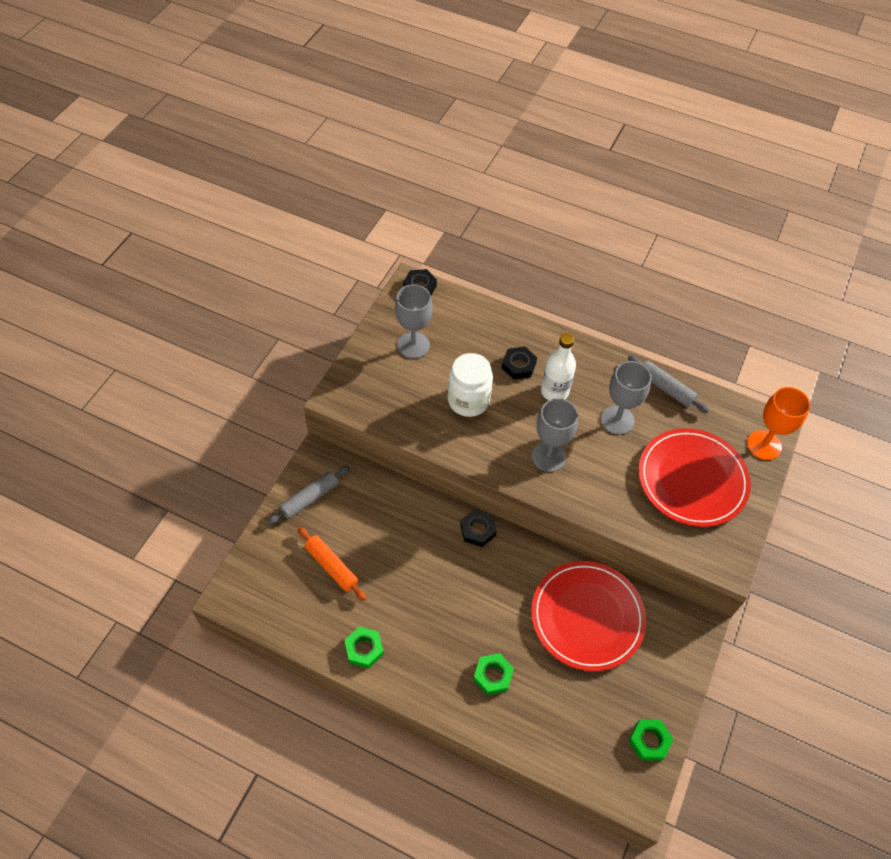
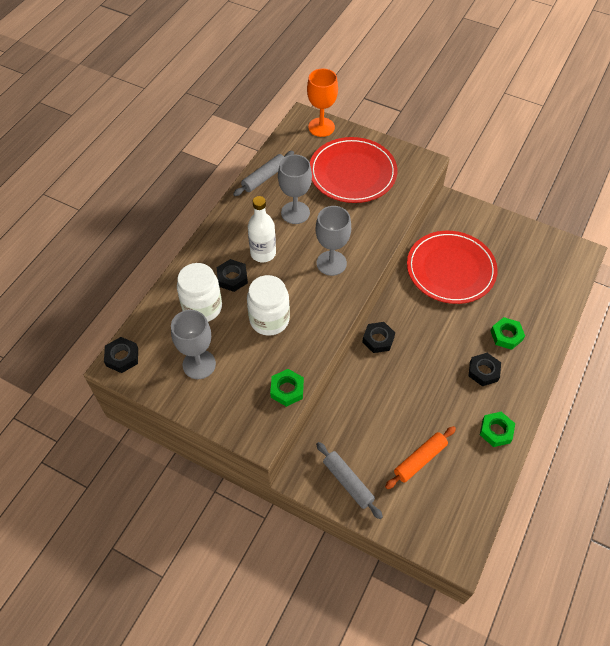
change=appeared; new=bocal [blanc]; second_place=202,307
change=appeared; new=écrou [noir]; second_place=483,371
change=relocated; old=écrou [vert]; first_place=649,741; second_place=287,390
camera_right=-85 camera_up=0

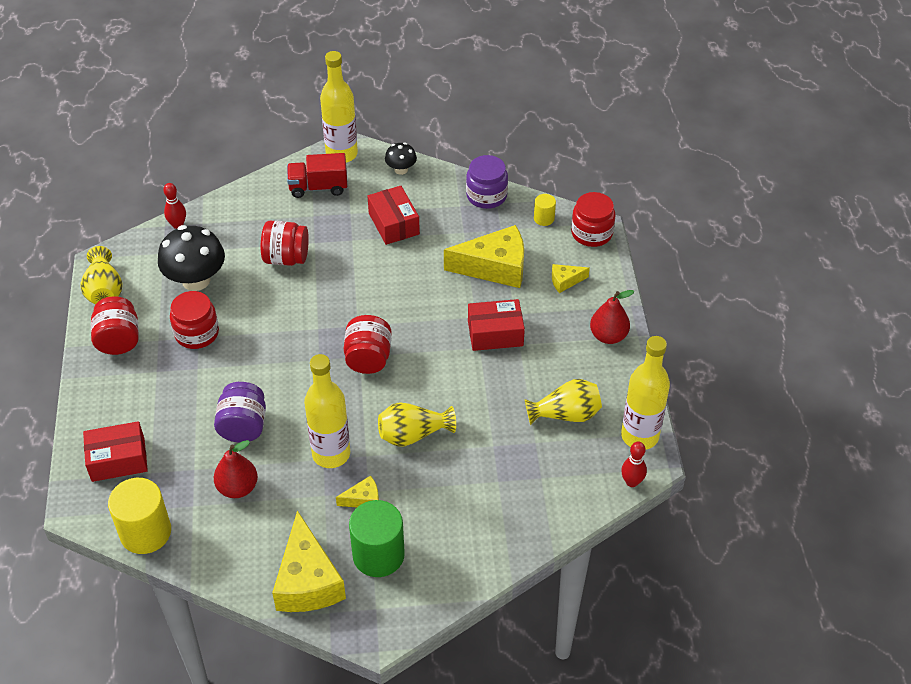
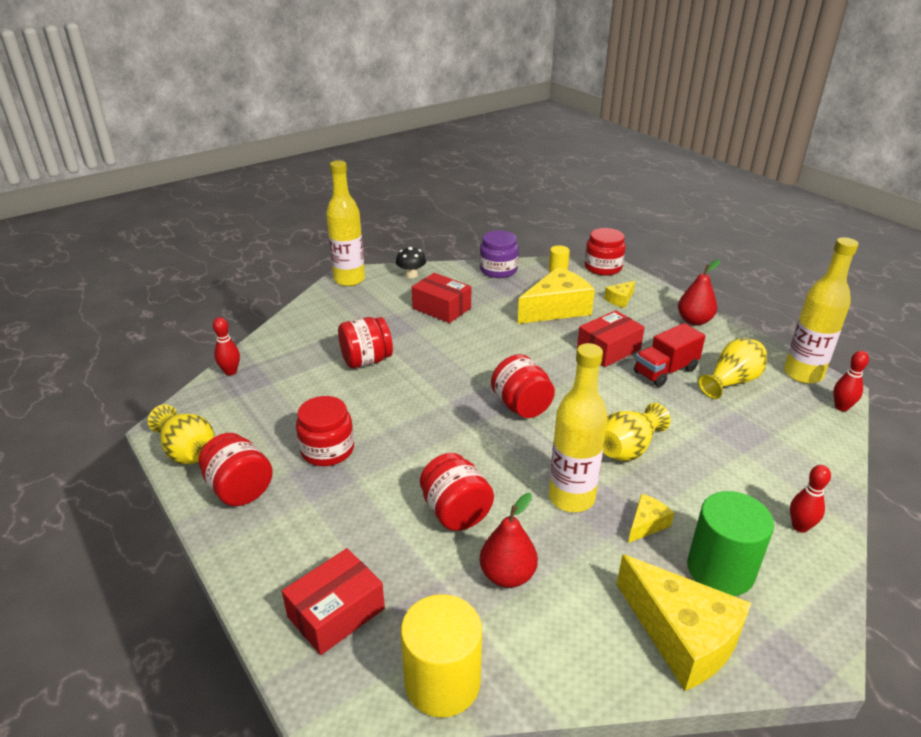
change=missing; old=champignon [noir]; first_place=196,280
change=appeared; new=quille [rouge]; second_place=800,526
change=relocated; old=camion [rouge]; first_place=318,187; second_place=665,371
change=colour; old=bocal [violet]; new=bocal [rouge]; first_place=243,426; second_place=455,512
camera_right=-30 camera_up=-15

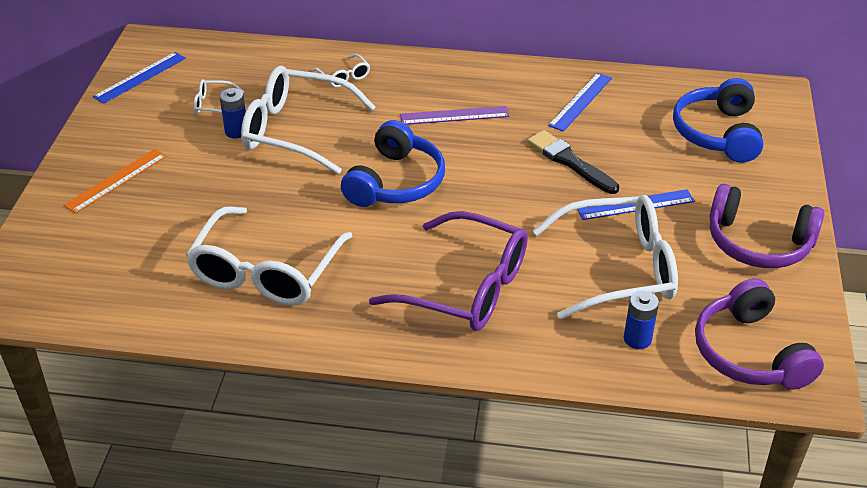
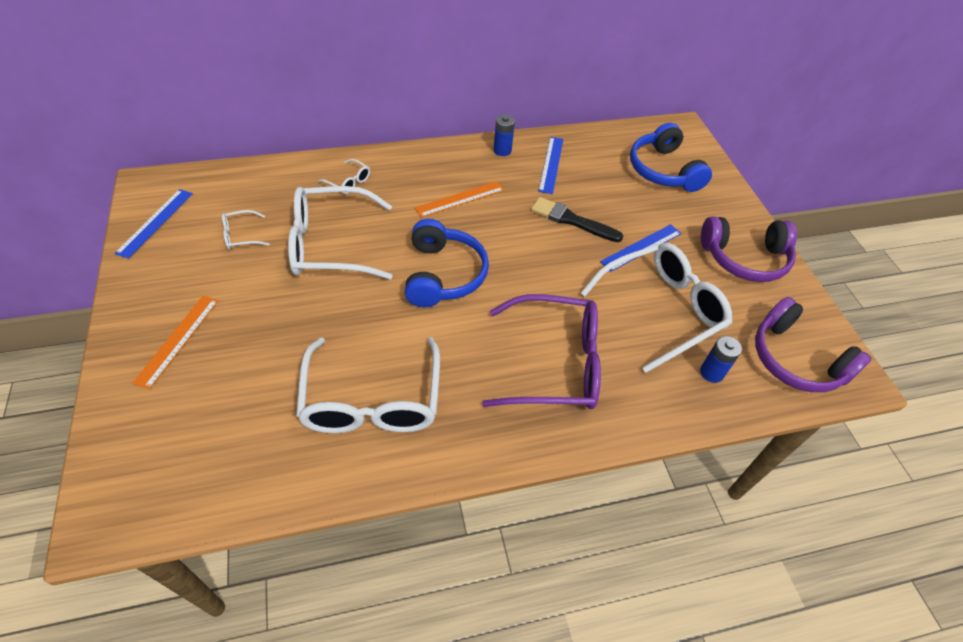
change=relocated; old=pile [bleu]; first_place=236,131; second_place=502,150
change=colour; old=règle [violet]; new=règle [orange]; first_place=454,115; second_place=460,199
camera_right=-25 camera_up=10

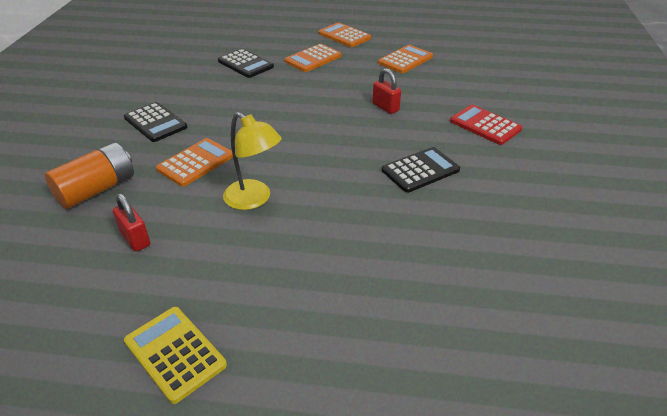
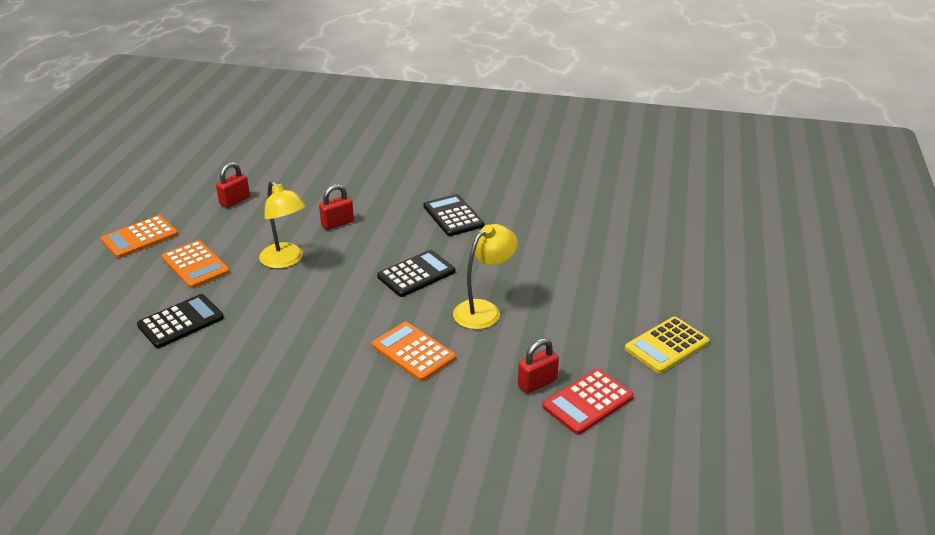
change=missing; old=pile [orange]; first_place=97,189
change=appeared; new=lampe [jaune]; second_place=286,261
change=relocated; old=calculatrice [noir]; first_place=155,122; second_place=416,274
change=relocated; old=calculatrice [rouge]; first_place=485,125; second_place=588,402
change=exchanged; old=calculatrice [orange]; new=cadenas [rouge]; first_place=405,60; second_place=235,201
camera_right=-85 camera_up=-5

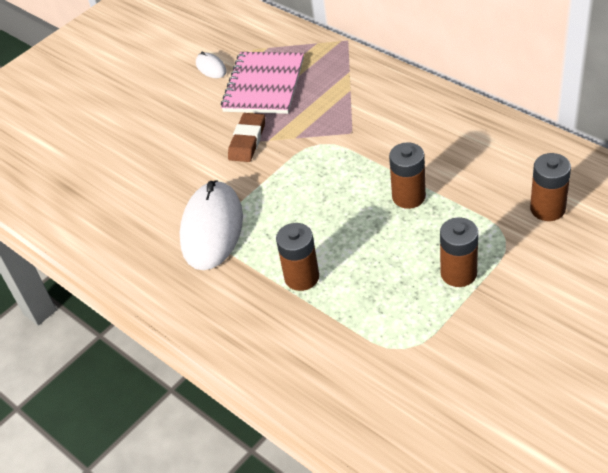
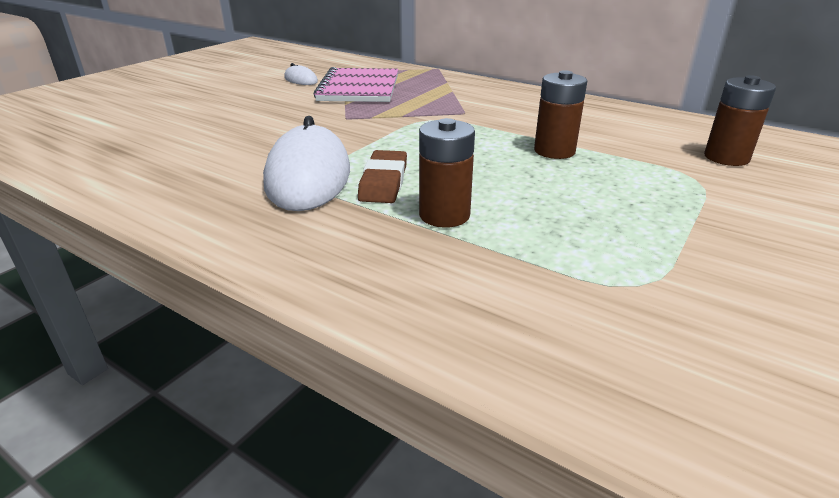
change=missing; old=pile [marron]; first_place=458,273
change=relocated; old=gomme [marron]; first_place=247,140; second_place=383,182
camera_right=-15 camera_up=-15

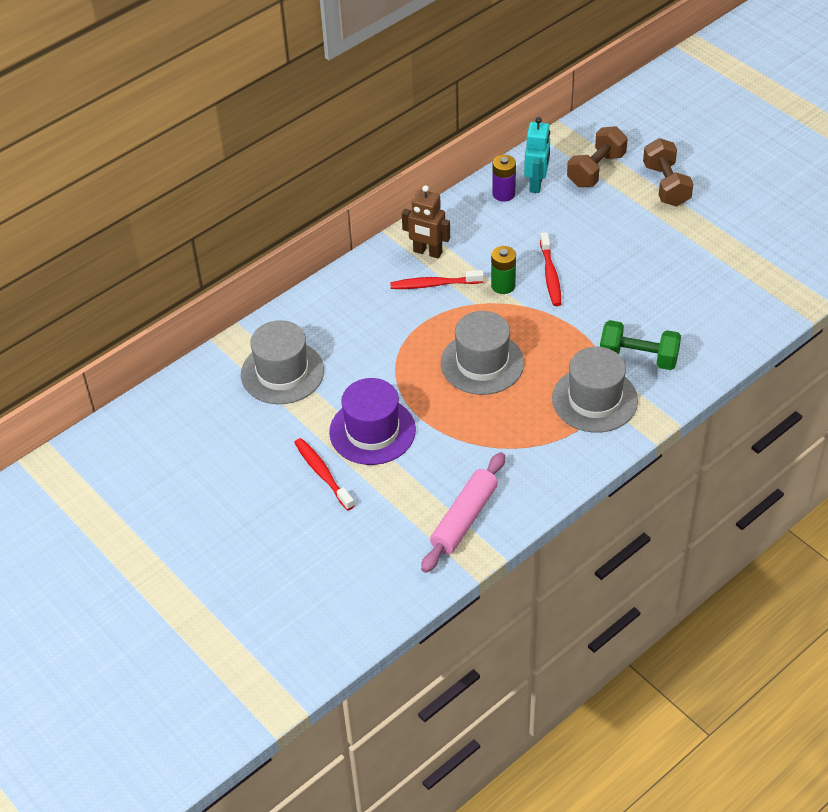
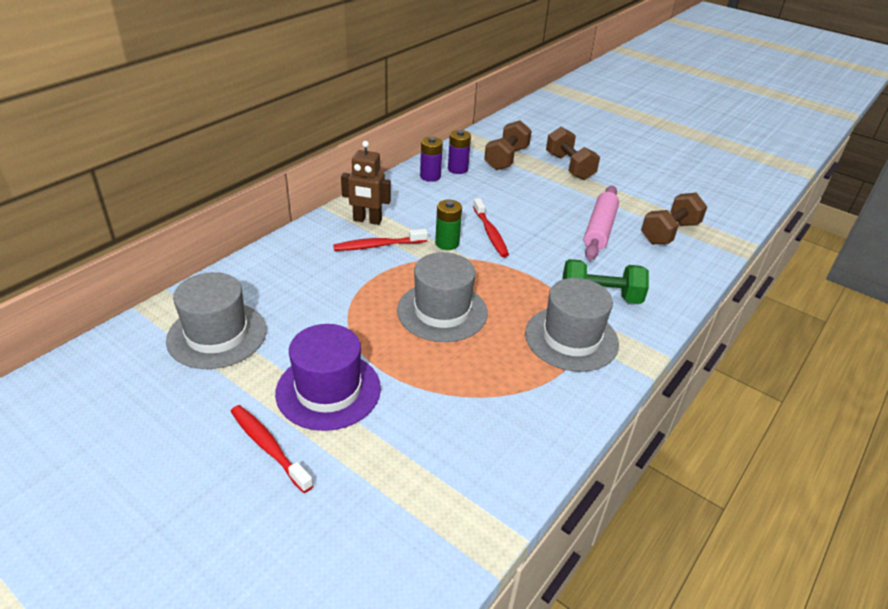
change=appeared; new=haltère [marron]; second_place=669,233
change=relocated; old=rouleau à pâtisserie [rose]; first_place=464,518; second_place=599,229
change=exchanged; old=robot [turquoise]; new=pile [violet]; first_place=536,184; second_place=458,169
camera_right=-15 camera_up=-10

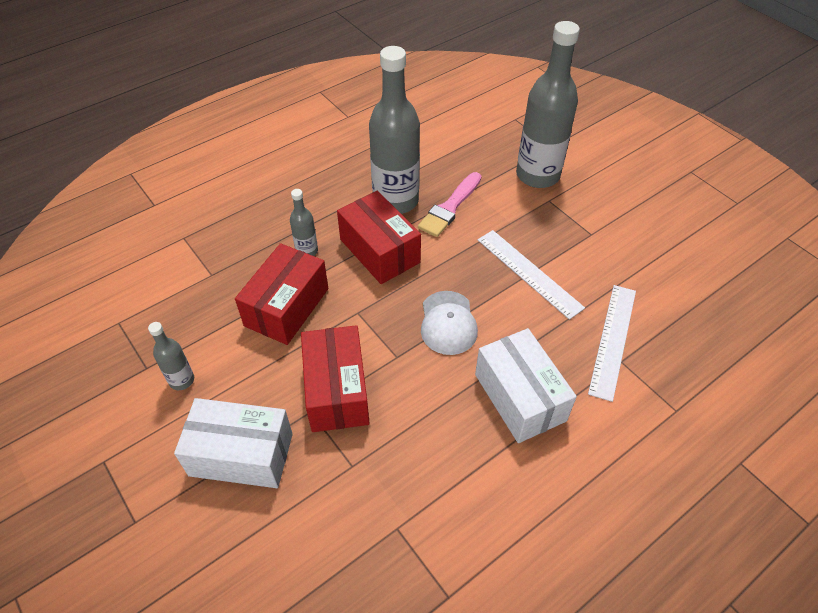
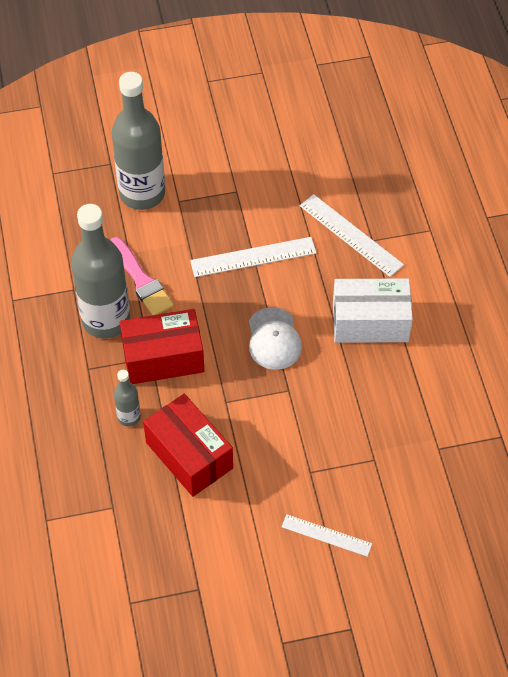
change=missing; old=bouteille [gris]; first_place=182,380
change=missing; old=boîte [rouge]; first_place=337,390
change=exchanged; old=boîte [blanc]; new=règle [blanc]; first_place=241,454; second_place=326,535
change=spun; old=casquette [blanc]; first_place=448,323; second_place=274,339; degrees=60
camera_right=-65 camera_up=5

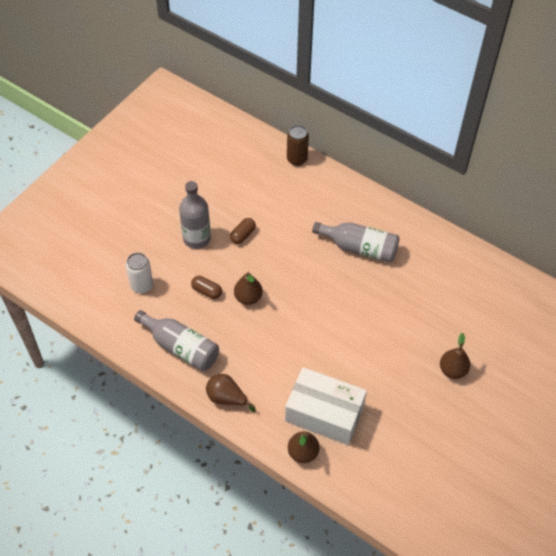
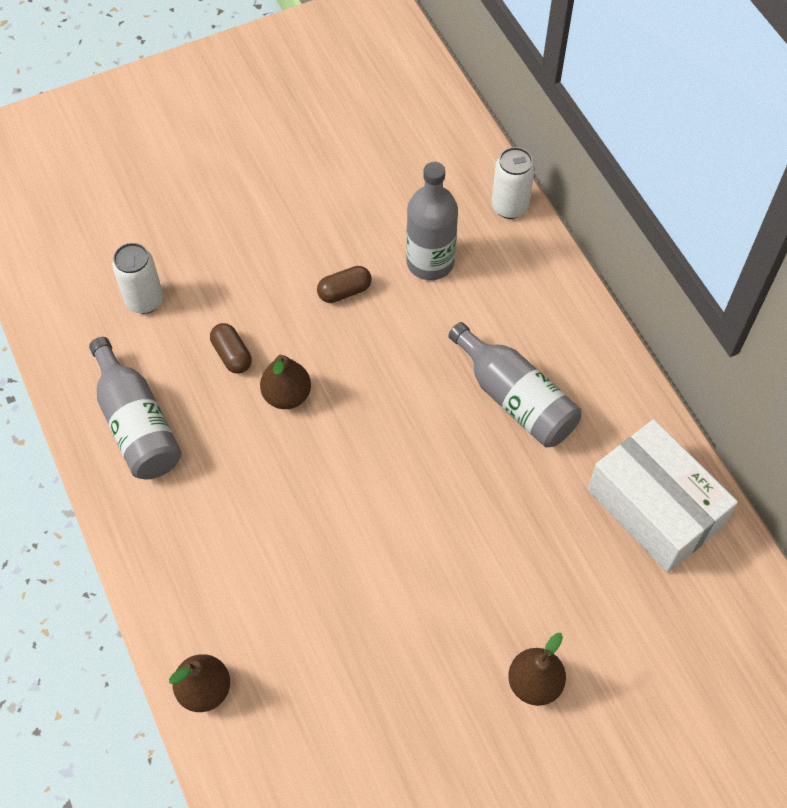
change=missing; old=poire [marron]; first_place=227,398
change=relocated; old=bouteille [gris]; first_place=197,238; second_place=430,262
change=relocated; old=boîte [blanc]; first_place=324,413; second_place=655,507
change=colour; old=canette [marron]; new=canette [blanc]; first_place=297,159; second_place=509,207
camera_right=30 camera_up=5

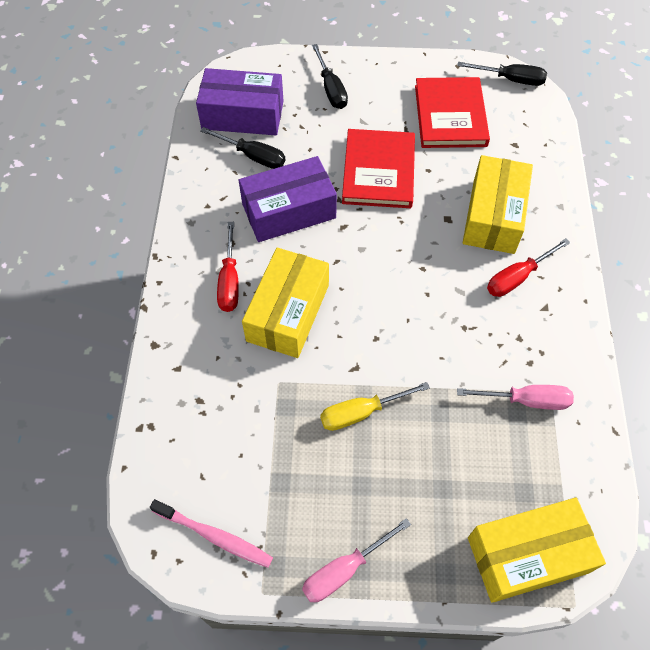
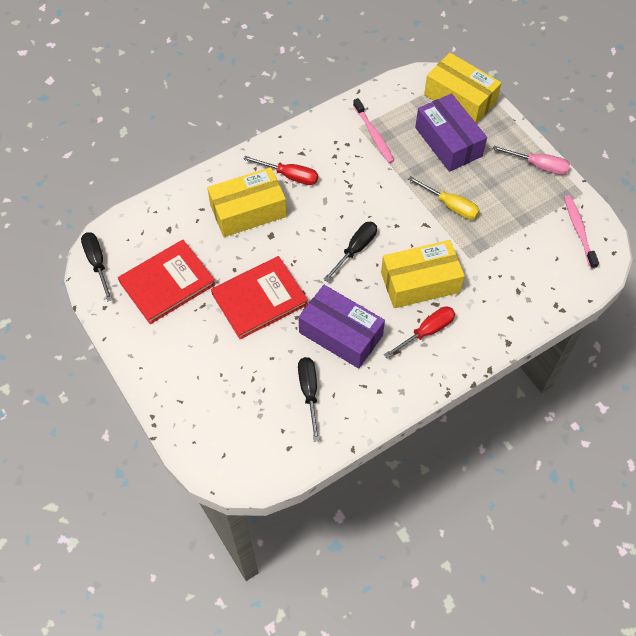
change=relocated; old=boîte [violet]; first_place=242,115; second_place=448,142
change=relocated; old=tournevis [noir]; first_place=331,89; second_place=355,249
change=exchanged; old=tournevis [rose]; new=brosse à dents [rose]; first_place=526,400; second_place=374,135
camera_right=-125 camera_up=0

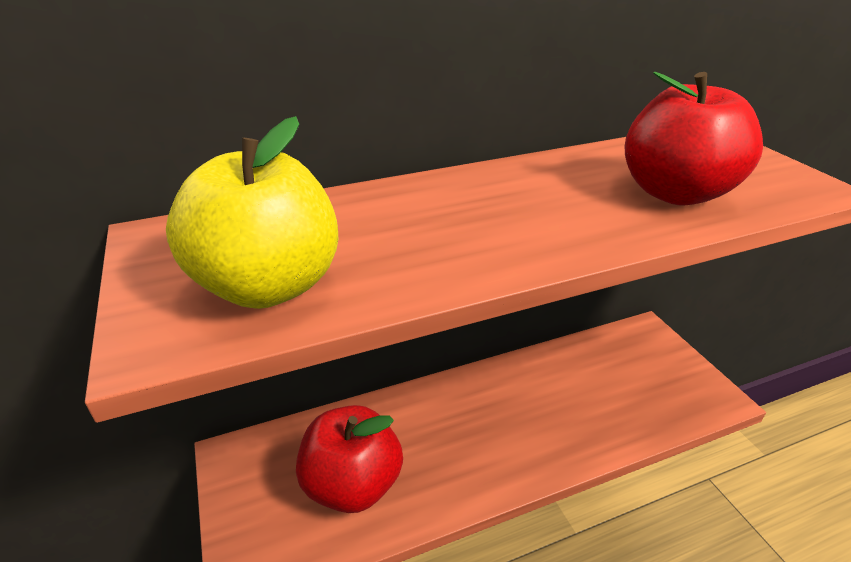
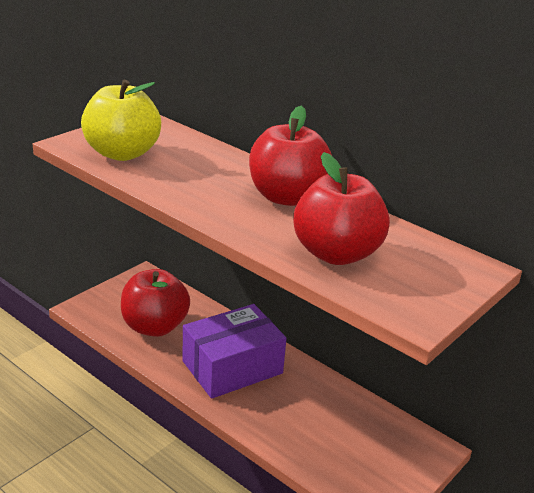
change=appeared; new=boîte [violet]; second_place=232,367
change=appeared; new=pomme [rouge]; second_place=286,197
camera_right=60 camera_up=-5

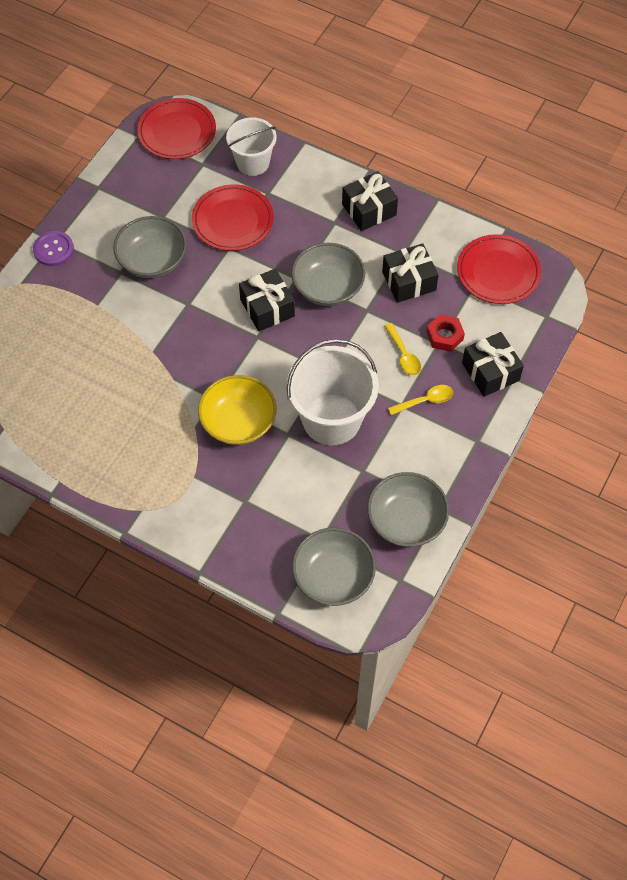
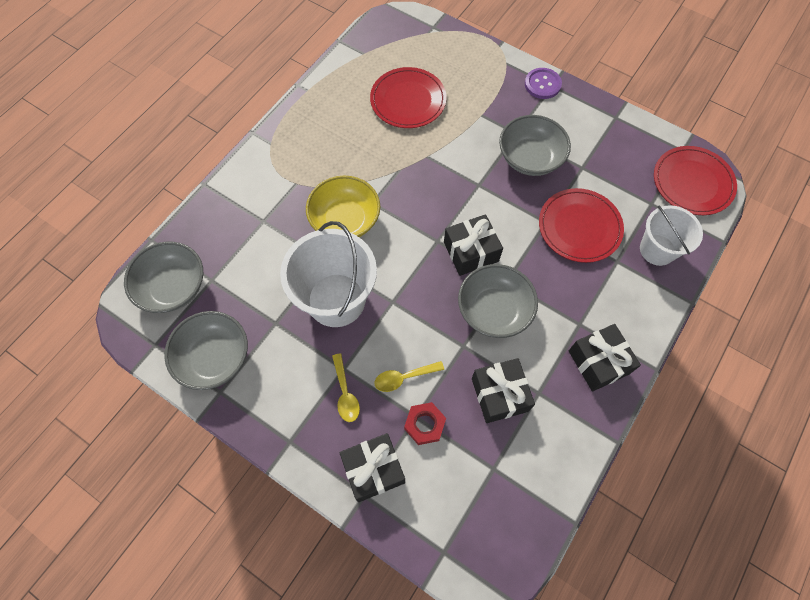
change=relocated; old=assiette [rouge]; first_place=498,272; second_place=408,100
camera_right=95 camera_up=5

